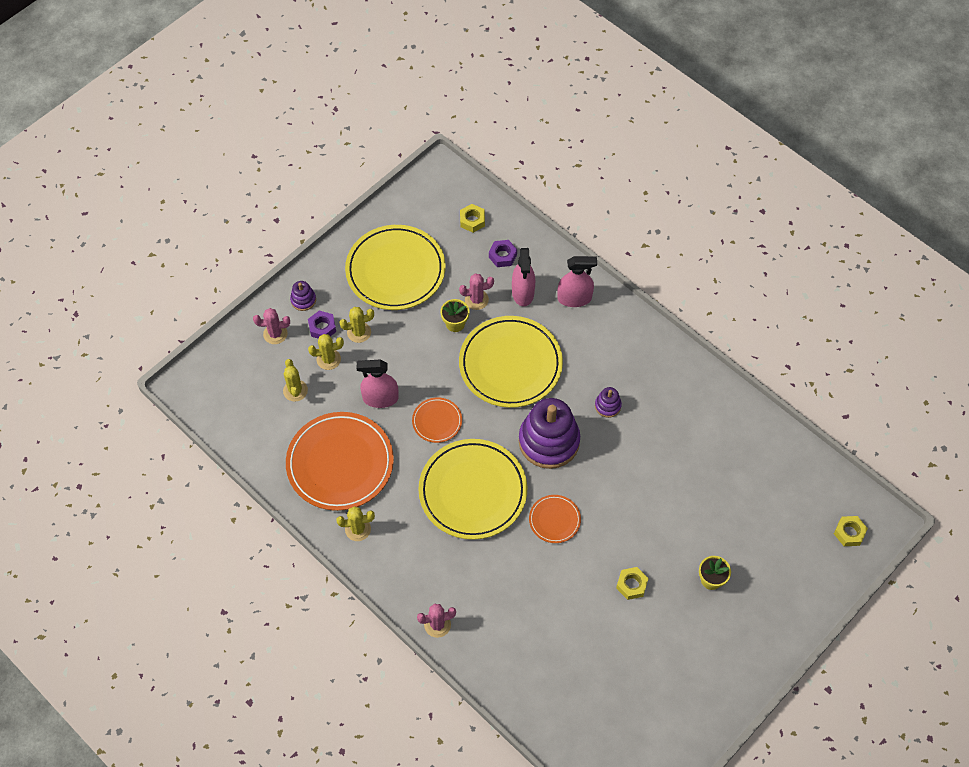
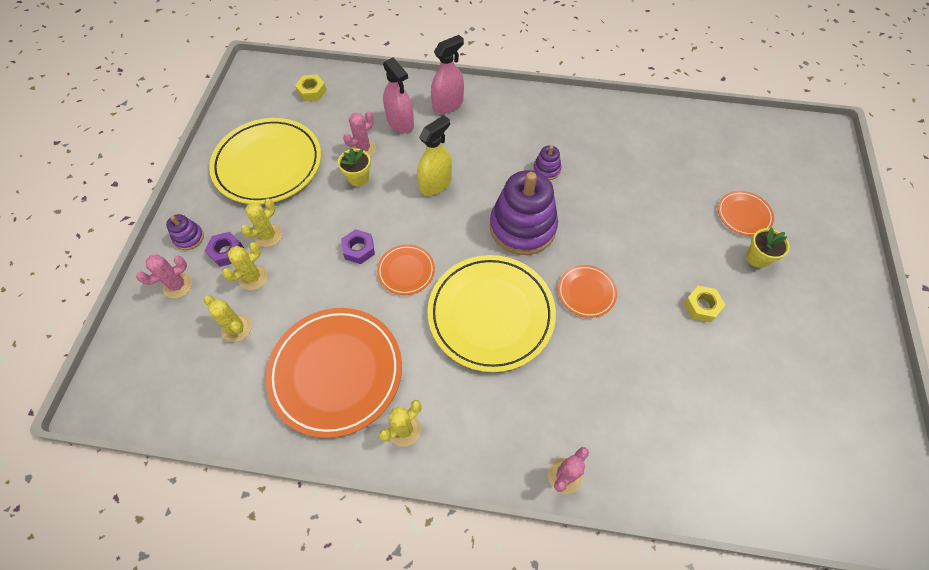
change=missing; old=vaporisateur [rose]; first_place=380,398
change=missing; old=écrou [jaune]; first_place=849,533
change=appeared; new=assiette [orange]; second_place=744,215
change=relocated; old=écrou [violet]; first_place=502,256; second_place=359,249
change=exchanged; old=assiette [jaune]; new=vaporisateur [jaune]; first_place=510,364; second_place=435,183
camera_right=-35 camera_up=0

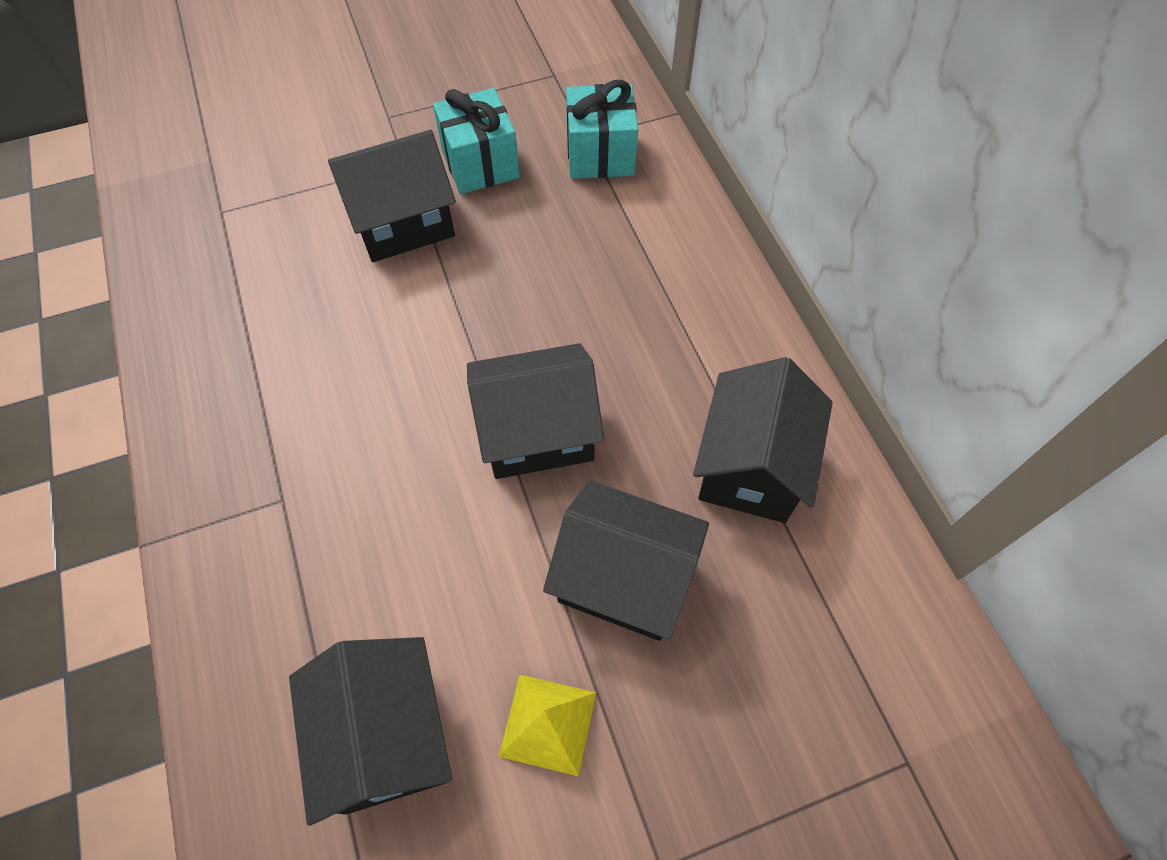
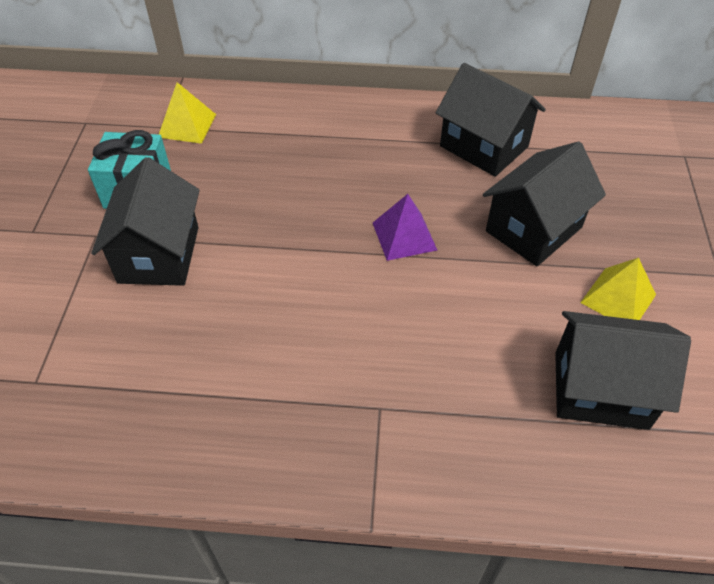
change=exchanged; old=maison [noir]; new=pyramide [violet]; first_place=537,432; second_place=404,236
change=exchanged; old=cadeau [turquoise]; new=pyramide [jaune]; first_place=600,155; second_place=187,125
camera_right=-65 camera_up=-10

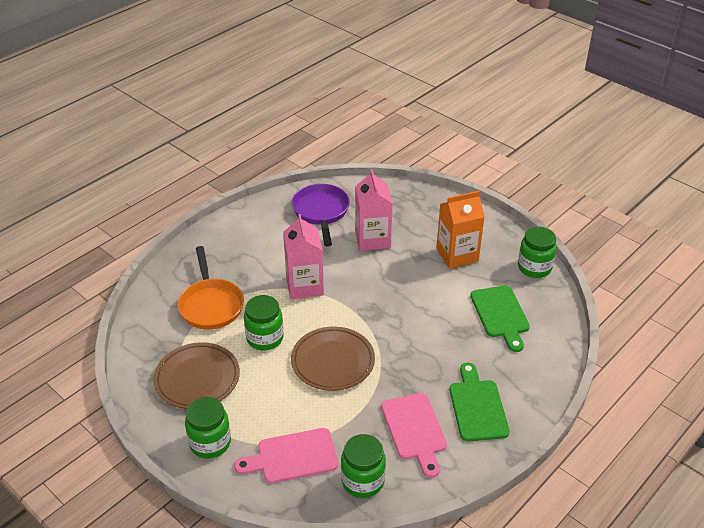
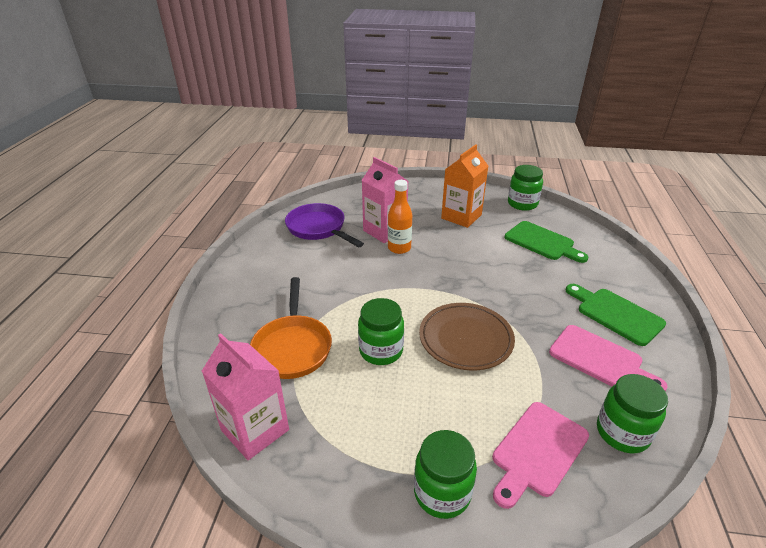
change=missing; old=assiette [marron]; first_place=197,378
change=appeared; new=bouteille [orange]; second_place=399,248
change=relocated; old=brique de lait [rose]; first_place=304,286; second_place=255,430
change=spun; old=poêle [orange]; first_place=211,305; second_place=292,347; degrees=45
camera_right=-35 camera_up=-5

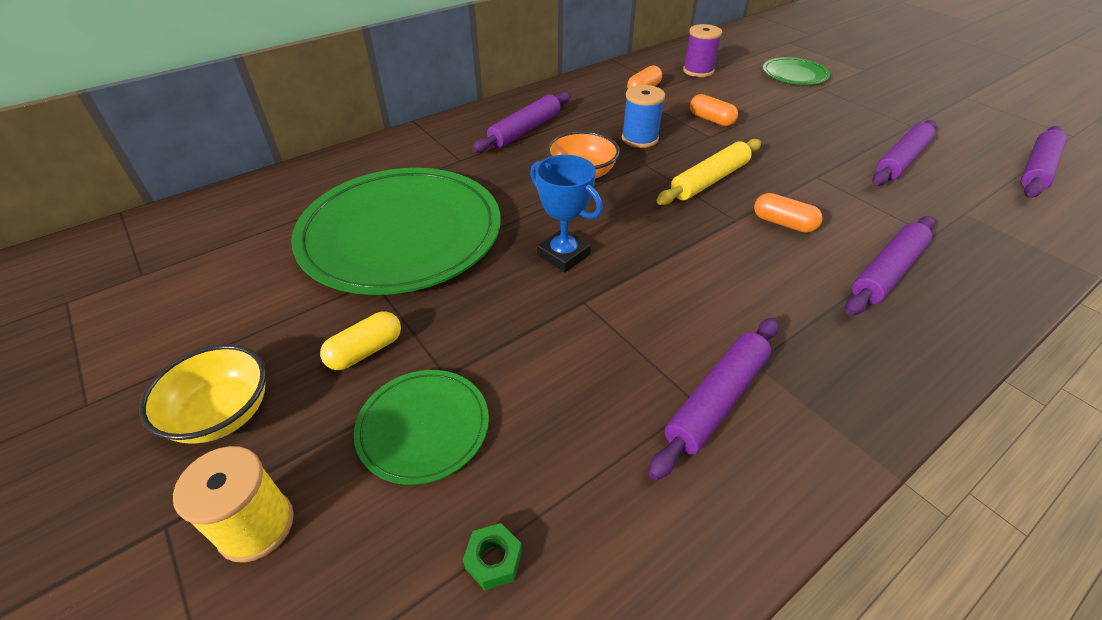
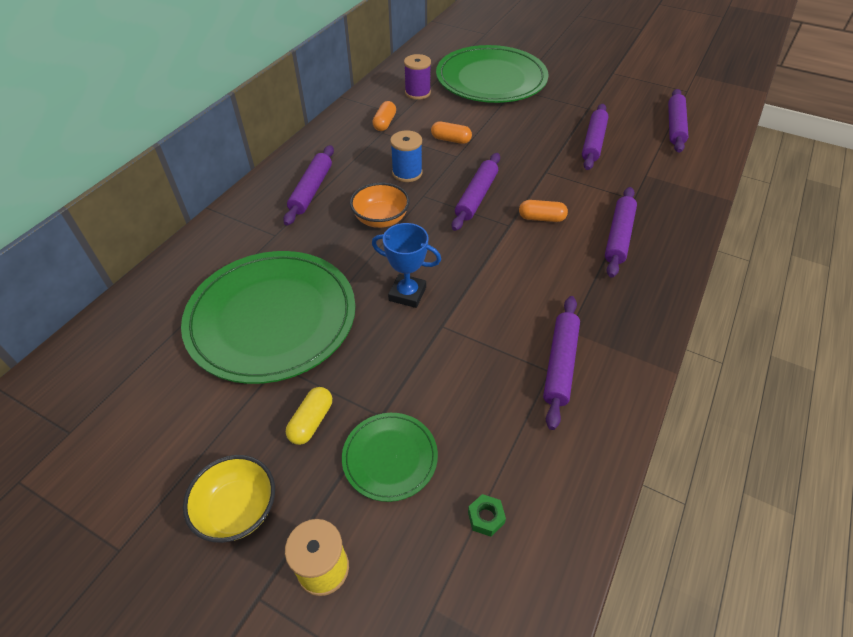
change=colour; old=rouleau à pâtisserie [jaune]; new=rouleau à pâtisserie [violet]; first_place=709,180; second_place=476,196
change=size; old=assiette [vert]; first_place=794,74; second_place=491,79; factor=2.12
camera_right=-25 camera_up=5

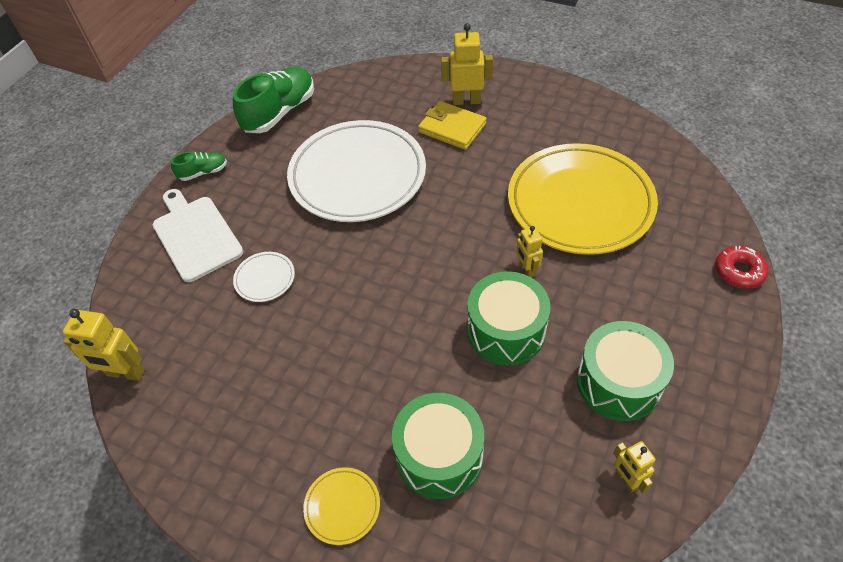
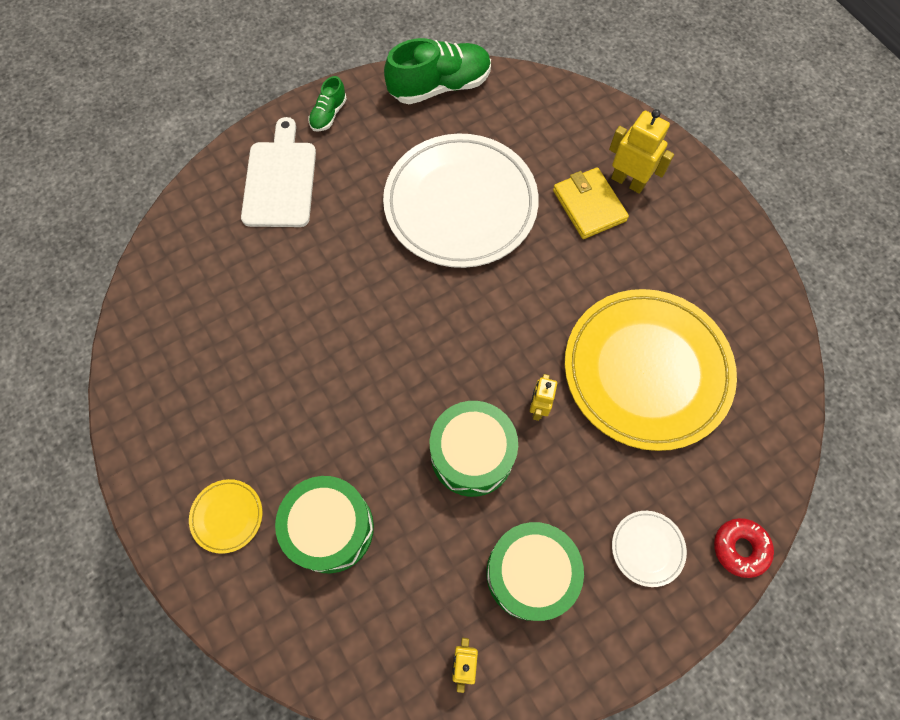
change=missing; old=robot [jaune]; first_place=125,373
change=relocated; old=assiette [blanc]; first_place=265,279; second_place=647,548
change=spun; old=chaussure [vert]; first_place=203,172; second_place=328,115; degrees=105
camera_right=30 camera_up=15

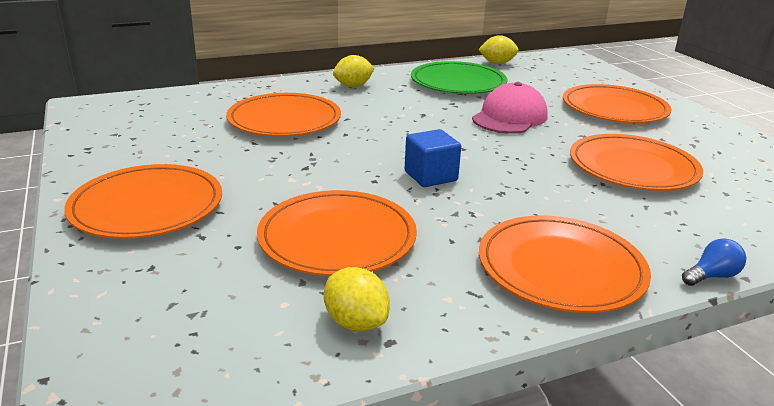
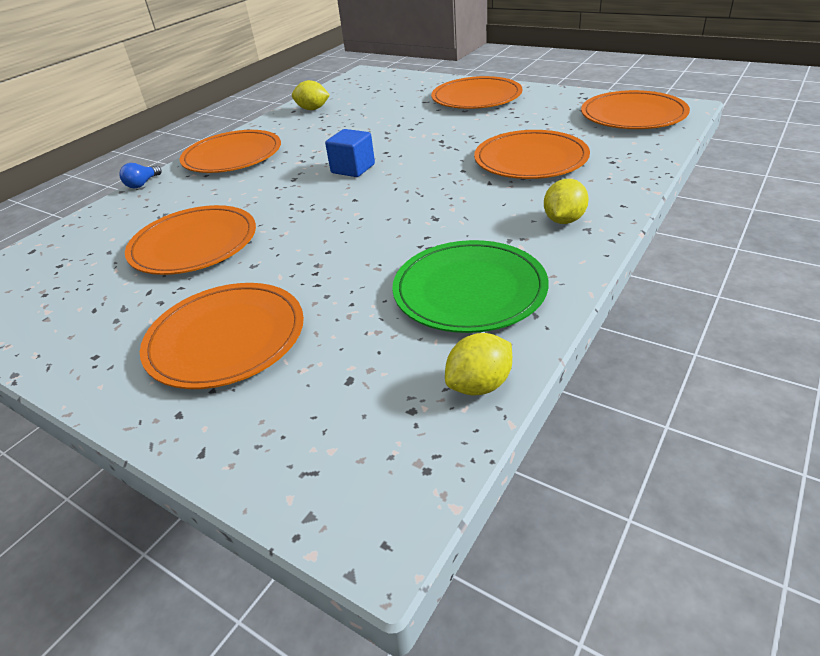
change=missing; old=casquette [rose]; first_place=509,117
change=relocated; old=assiette [orange]; first_place=337,237; second_place=633,115
camera_right=150 camera_up=10

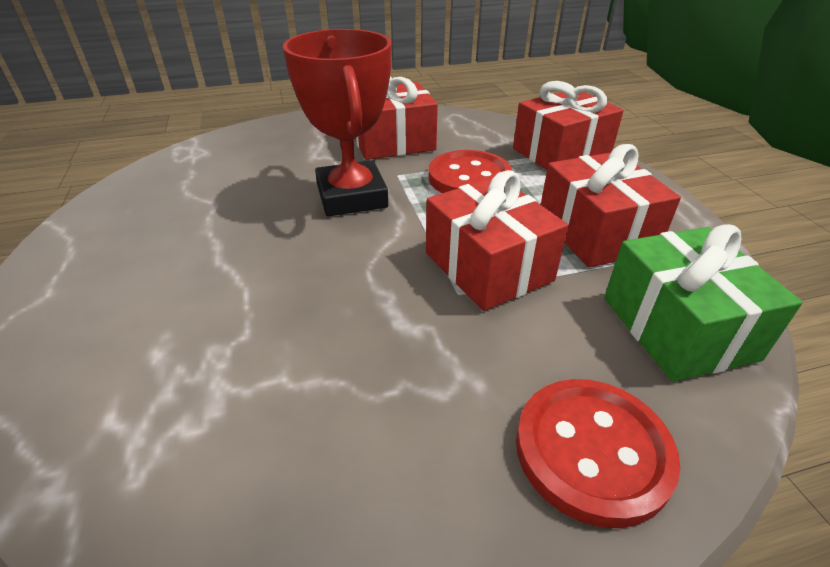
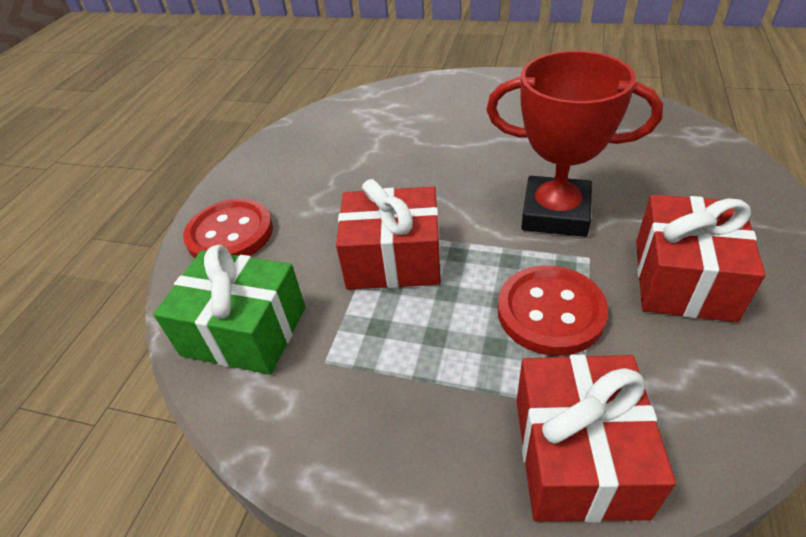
change=missing; old=cadeau [rouge]; first_place=596,233
camera_right=125 camera_up=5

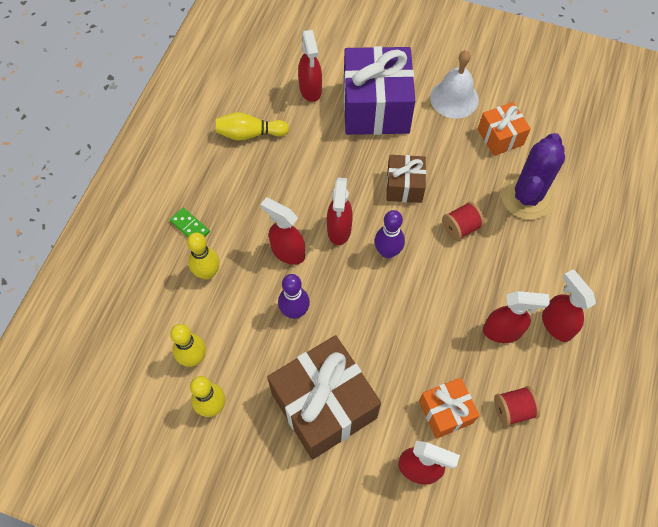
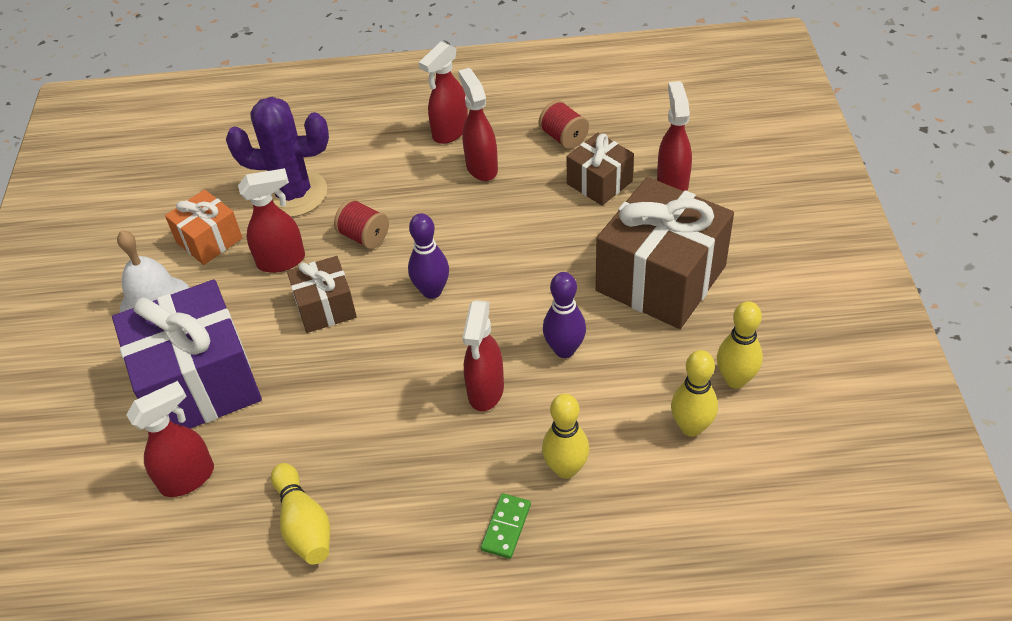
change=relocated; old=vaporisateur [rouge]; first_place=339,230; second_place=282,261
change=colour; old=cadeau [orange]; new=cadeau [marron]; first_place=445,412; second_place=599,182
camera_right=-110 camera_up=-15

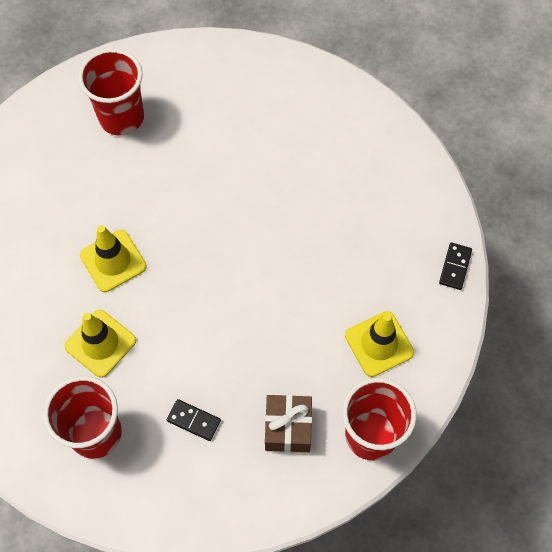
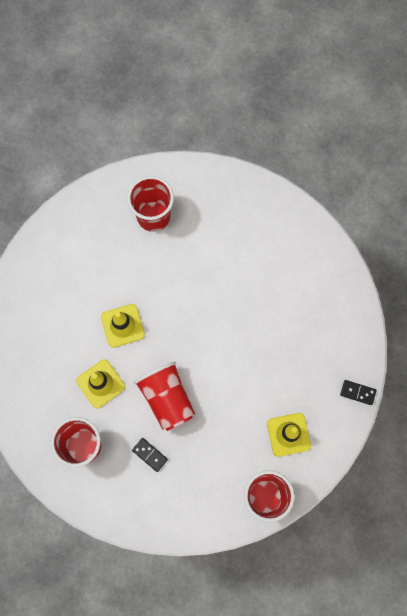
change=missing; old=cadeau [marron]; first_place=288,428
change=appeared; new=gobelet [rouge]; second_place=167,398
change=spun; old=domino [noir]; first_place=455,267; second_place=358,392; degrees=75
camera_right=15 camera_up=10

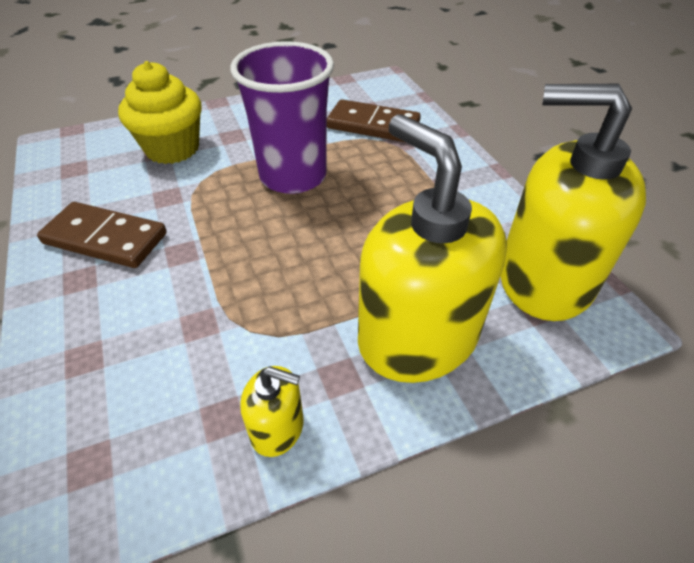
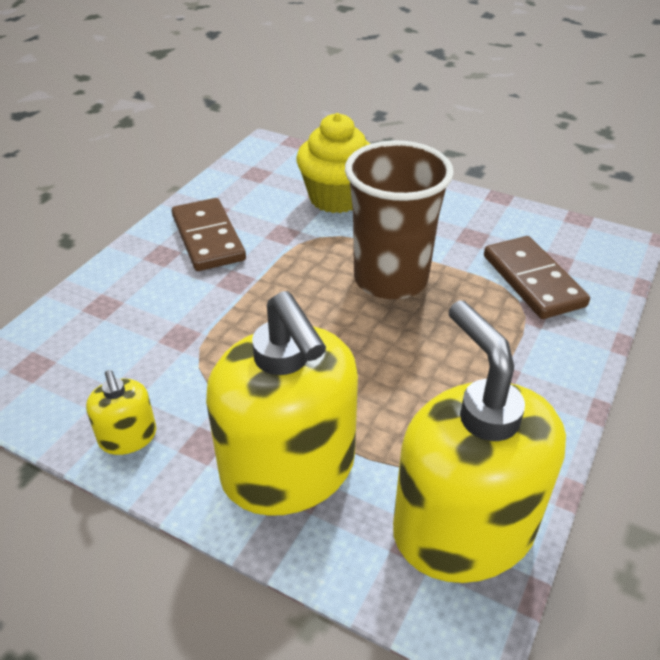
change=colour; old=gobelet [violet]; new=gobelet [marron]; first_place=293,176; second_place=390,279
change=spun; old=distributeur de savon [jaune]; first_place=417,337; second_place=289,470; degrees=135
camera_right=50 camera_up=-5

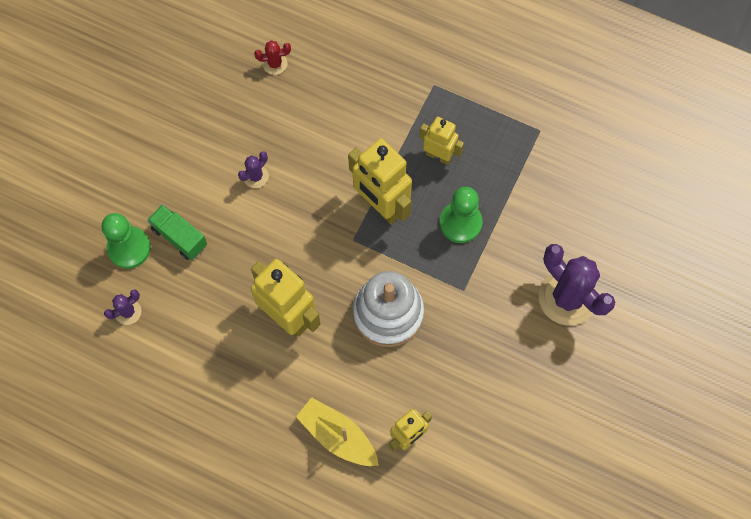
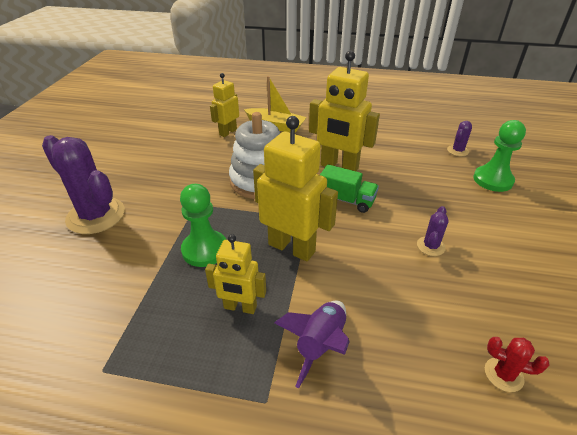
change=appeared; new=fusée [violet]; second_place=320,345
change=relocated; old=camion [vert]; first_place=180,237; second_place=346,200
change=spun; old=cactus [rouge]; first_place=275,64; second_place=503,374; degrees=45
camera_right=165 camera_up=-30

